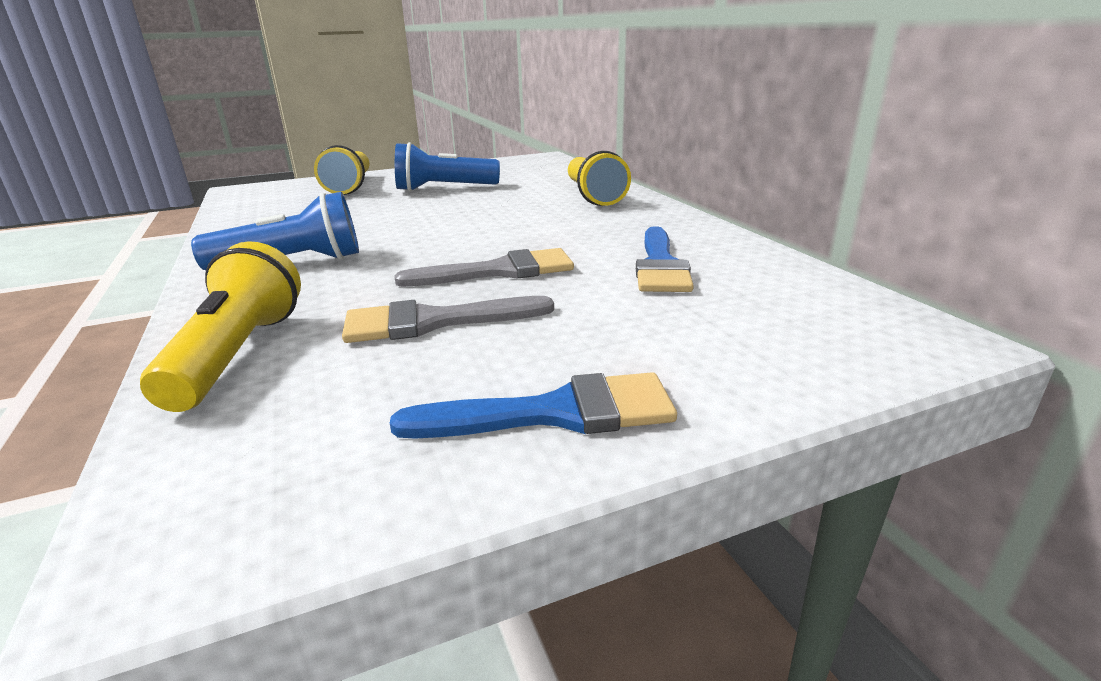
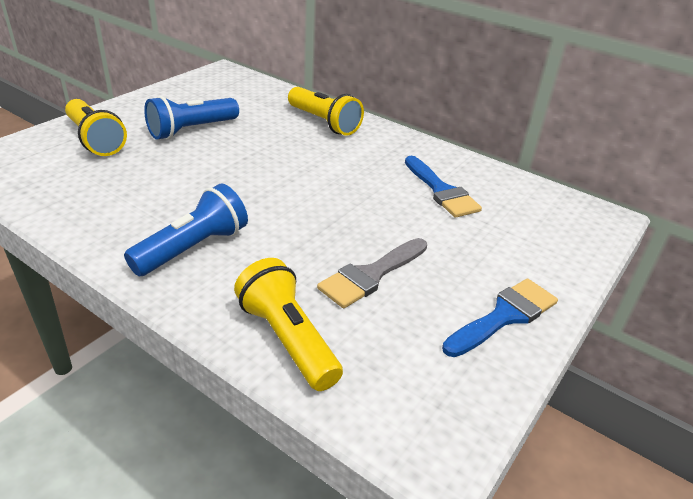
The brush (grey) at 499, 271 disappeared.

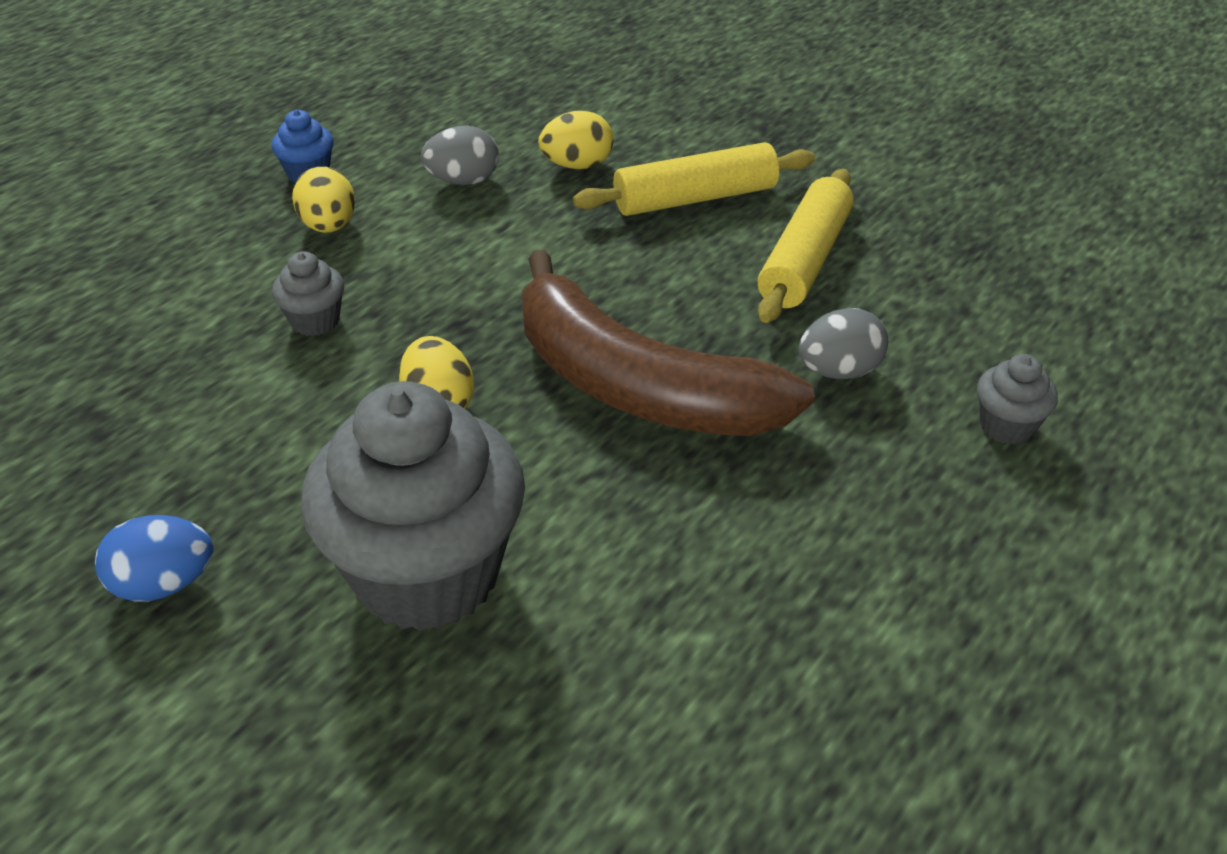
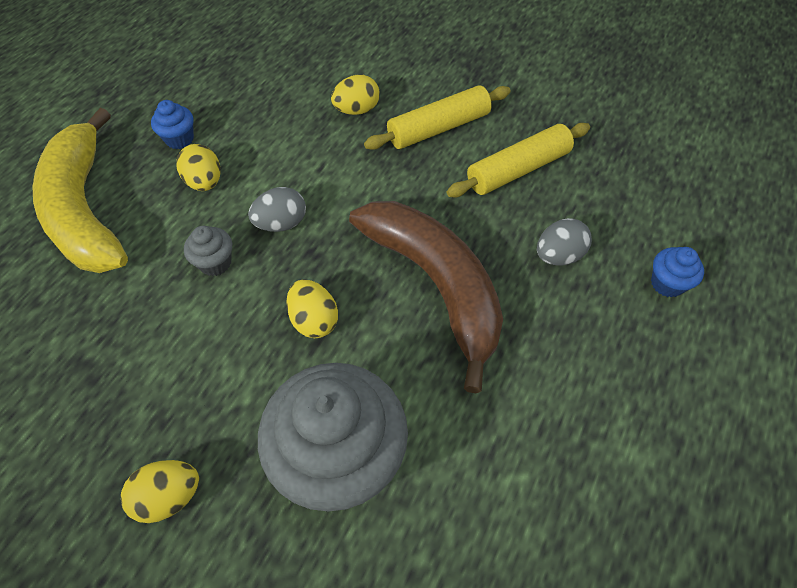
The egg (blue) at 164, 584 became the egg (yellow) at 169, 496. The egg (grey) moved from 463, 181 to 281, 223. The banana (brown) at 636, 385 turned 150 degrees counterclockwise. The rolling pin (yellow) at 805, 260 turned 45 degrees clockwise. The cupcake (grey) at 1006, 426 became the cupcake (blue) at 667, 283. The banana (yellow) at 85, 209 appeared.

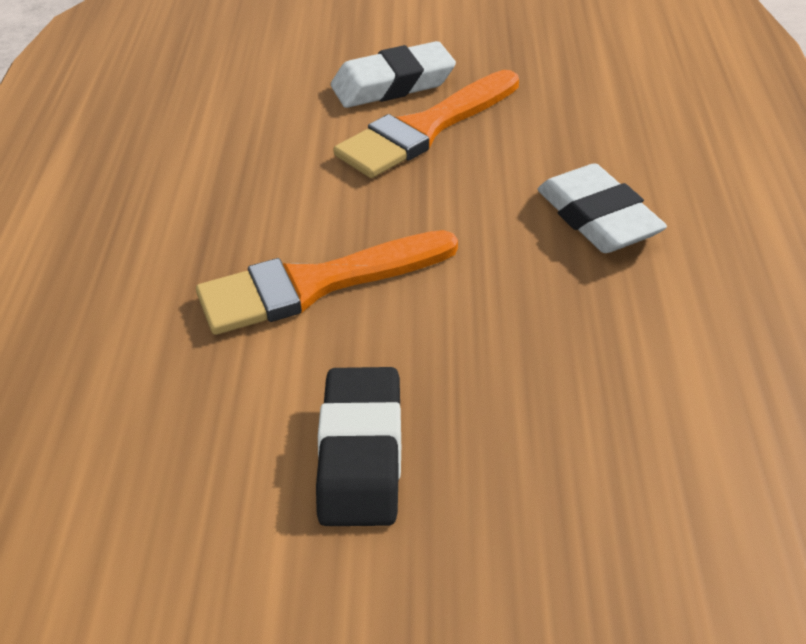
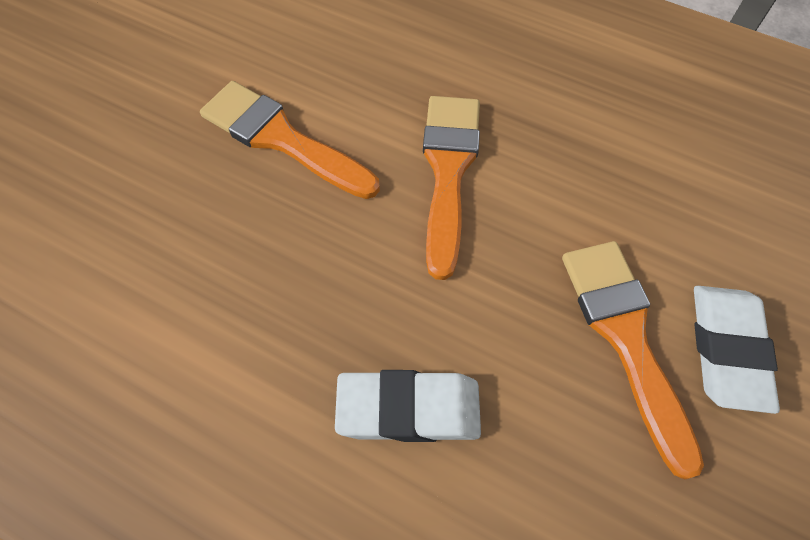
The eraser (black) at 361, 454 was replaced by the brush (orange) at 282, 139.

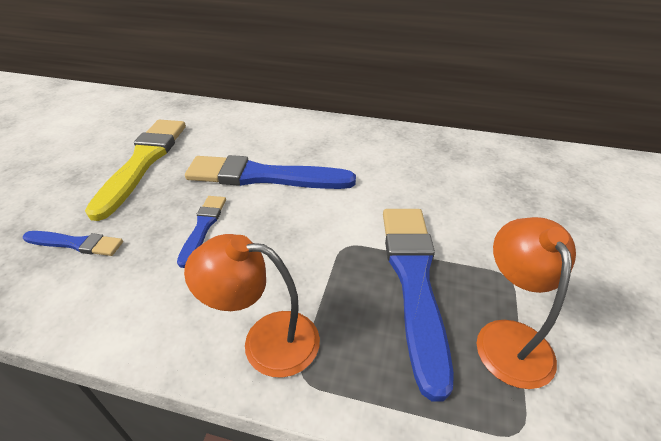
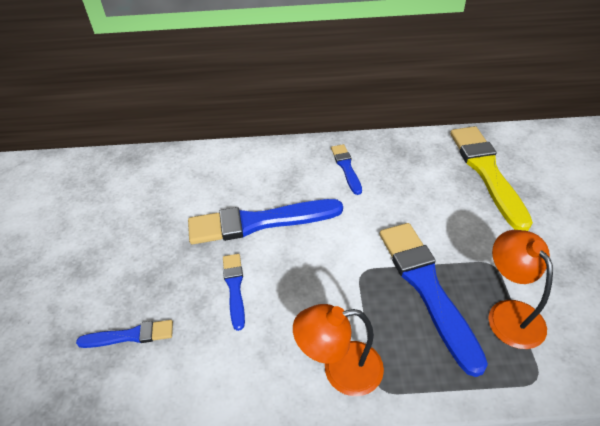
The brush (yellow) moved from 143, 162 to 487, 172. The brush (blue) at 346, 167 appeared.

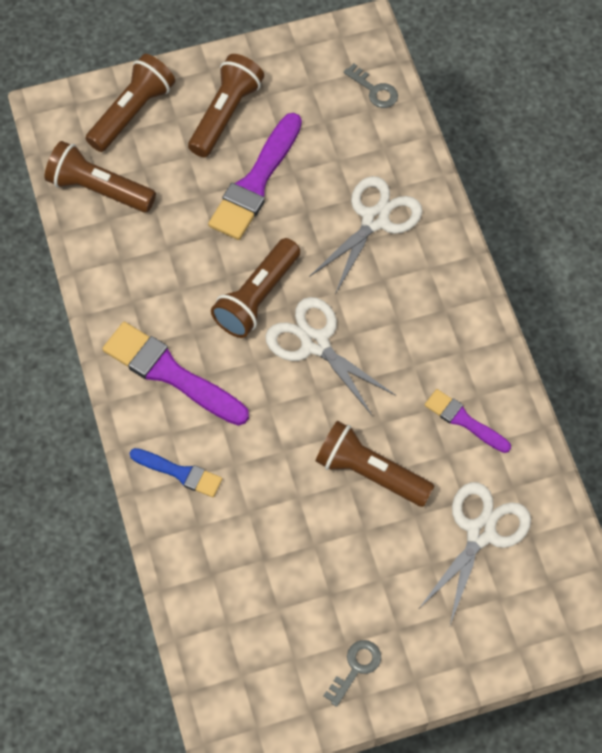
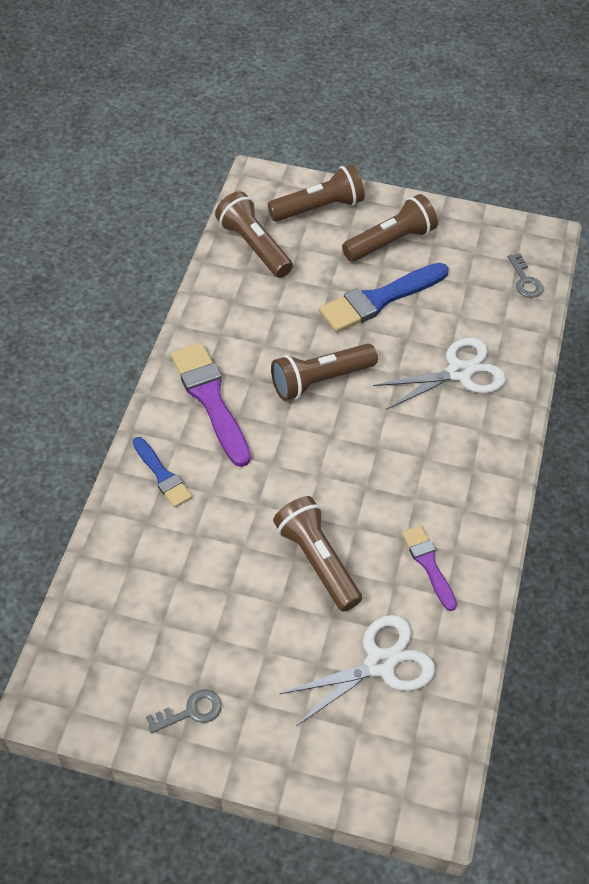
The brush (purple) at 255, 183 became the brush (blue) at 379, 299. The scissors (white) at 315, 343 disappeared.

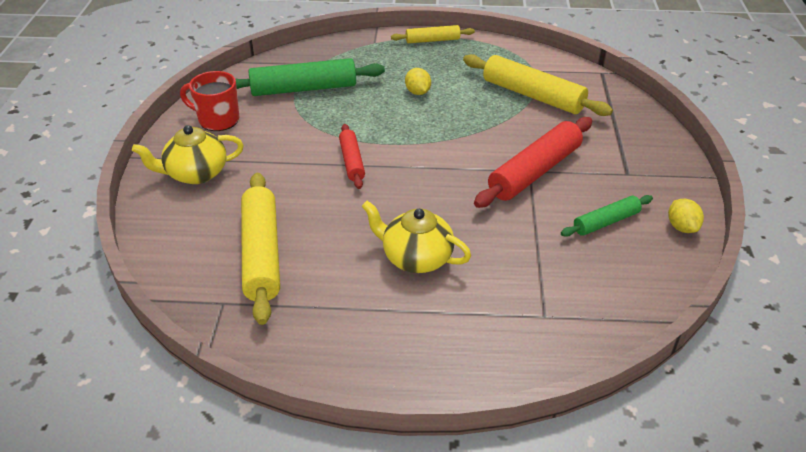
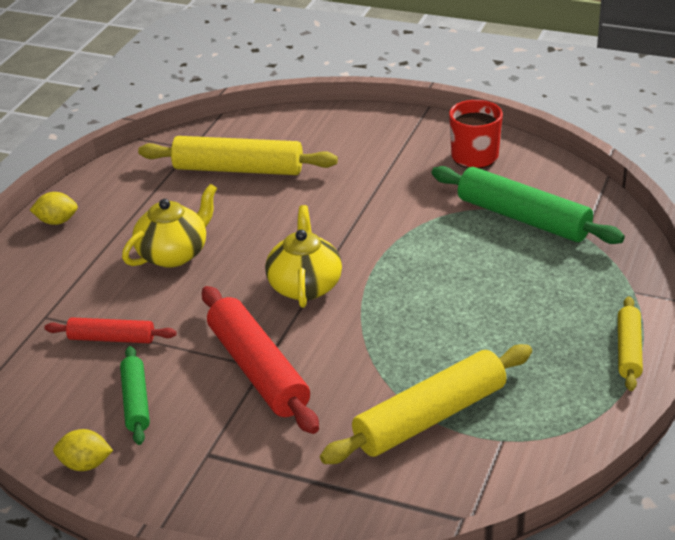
The teapot (yellow) moved from 195, 173 to 305, 286. The rolling pin (green) at 304, 88 turned 60 degrees counterclockwise. The rolling pin (red) moved from 352, 161 to 111, 338. The lemon (yellow) moved from 417, 92 to 57, 221.

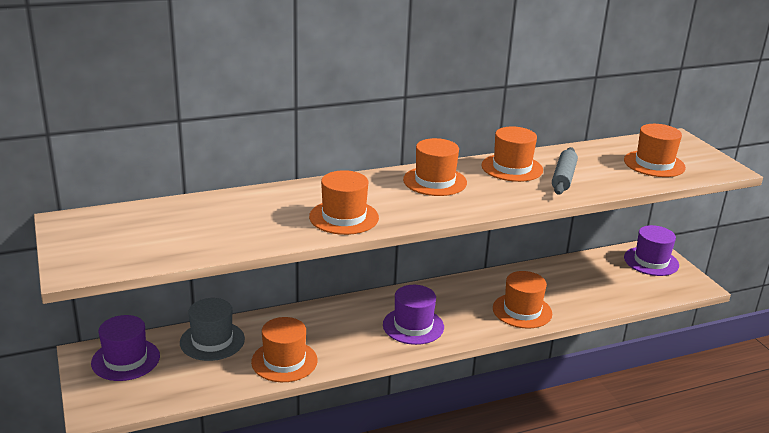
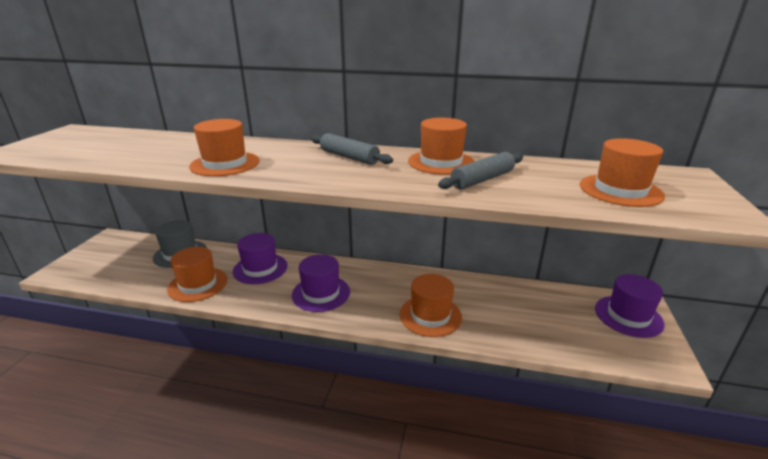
The hat (purple) moved from 125, 359 to 260, 268. The hat (orange) at 435, 181 was replaced by the rolling pin (grey) at 349, 157.

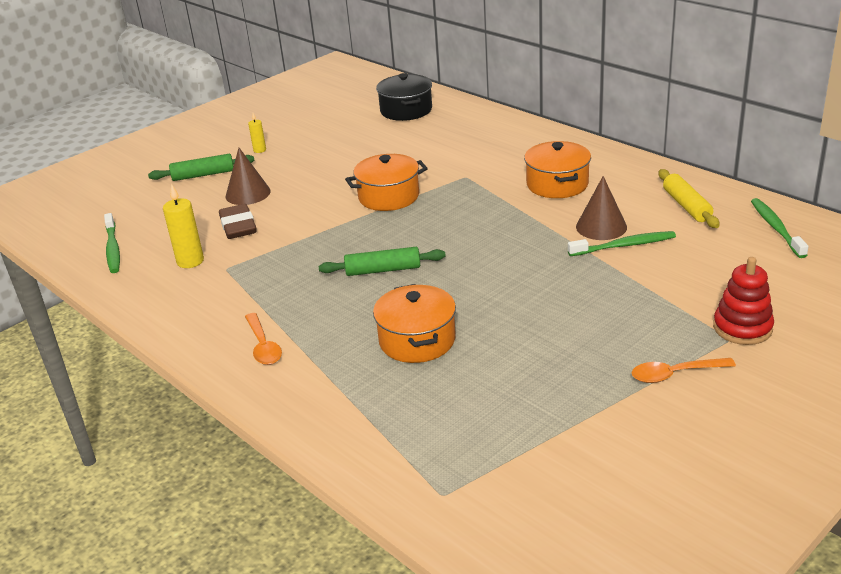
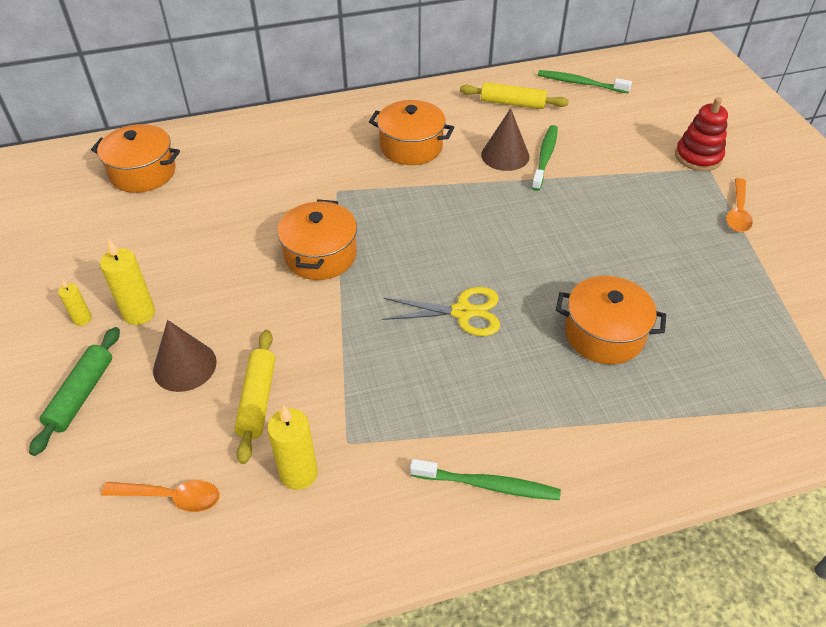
The toothbrush (green) moved from 113, 249 to 488, 485. The eraser (brown) at 238, 226 was replaced by the rolling pin (yellow) at 257, 400. The spoon (orange) moved from 263, 346 to 171, 497. The rolling pin (green) at 383, 270 was replaced by the scissors (yellow) at 462, 312. The pot (black) at 406, 110 became the pot (orange) at 143, 173. The candle (yellow) at 139, 313 appeared.

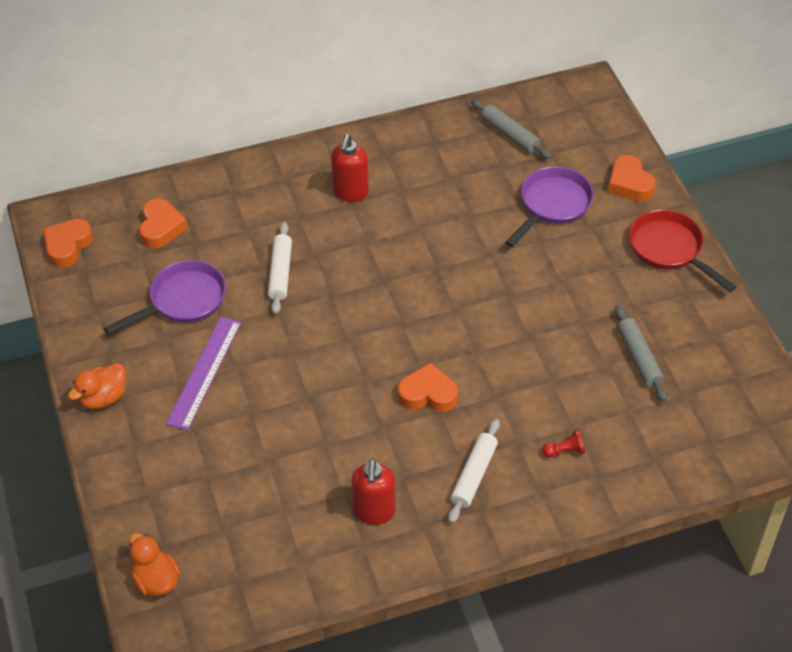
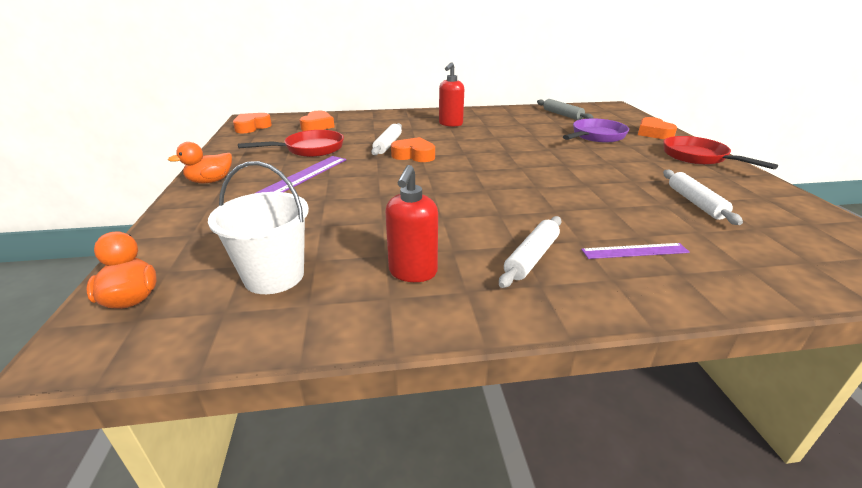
The pan (purple) at 182, 301 became the pan (red) at 310, 149. The heart (orange) moved from 428, 394 to 414, 155. The pawn (red) at 564, 451 was replaced by the ruler (purple) at 634, 251. The rolling pin (grey) at 638, 358 became the rolling pin (white) at 695, 202. The bucket (white) at 274, 276 appeared.

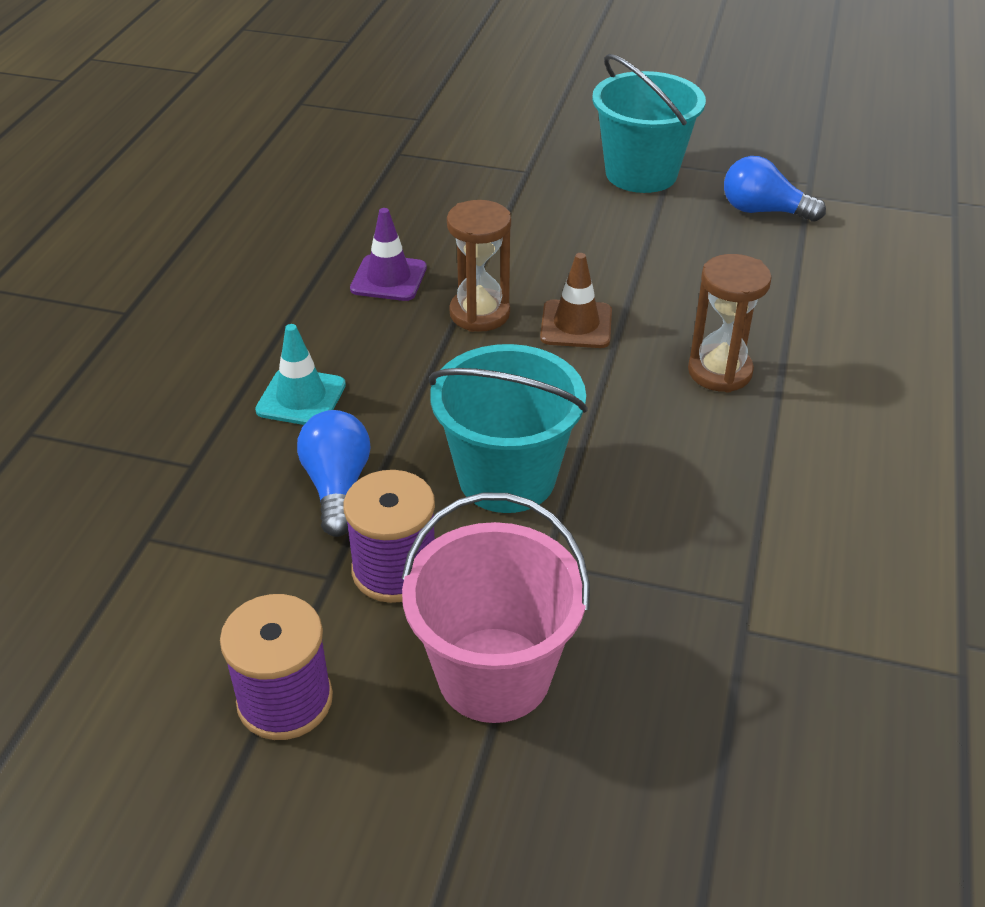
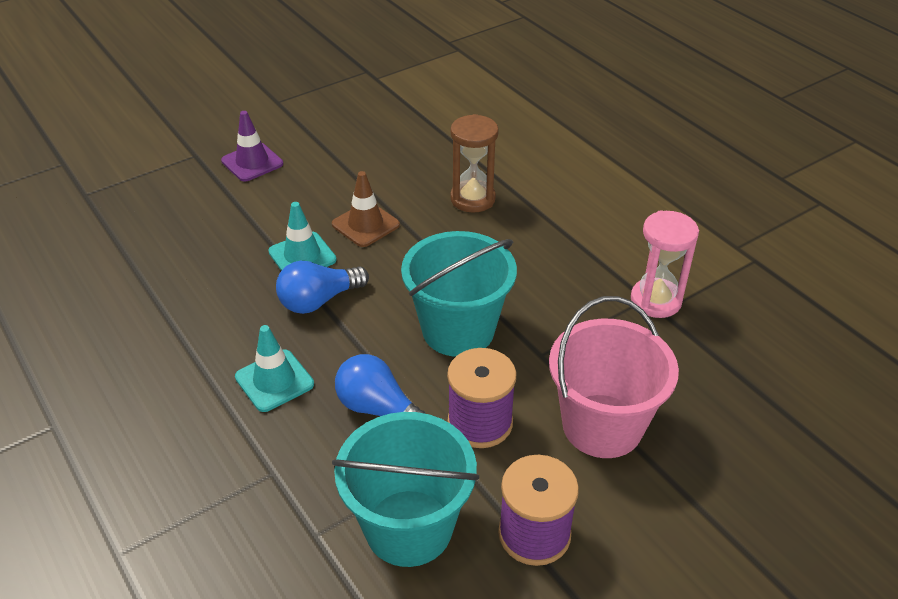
The traffic cone (purple) moved from 388, 278 to 252, 162. The hourglass (brown) at 479, 314 was replaced by the traffic cone (turquoise) at 302, 256. The bucket (turquoise) moved from 641, 174 to 408, 527. The light bulb (blue) moved from 763, 211 to 318, 300. The hourglass (pink) at 655, 300 appeared.

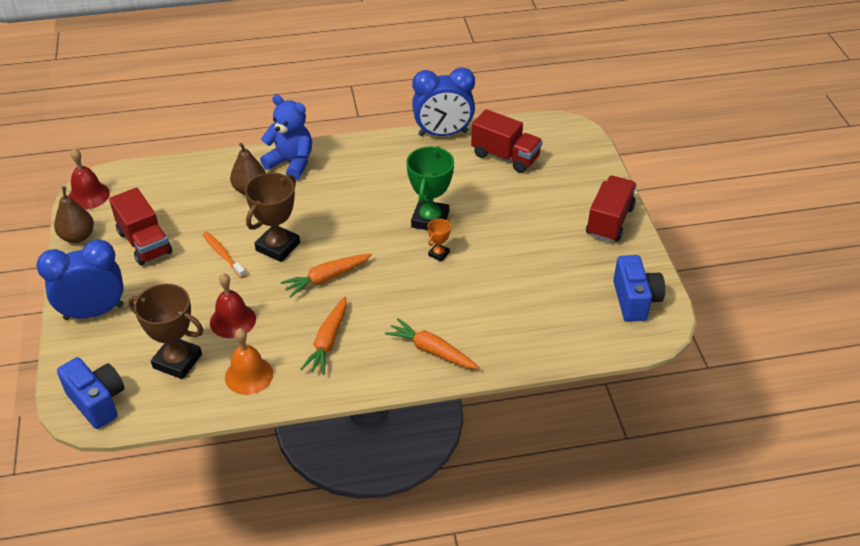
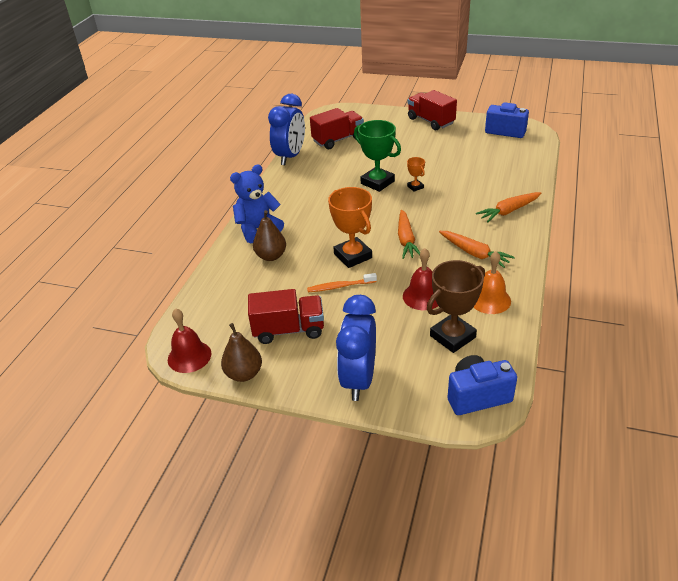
The trophy (brown) at 278, 247 became the trophy (orange) at 353, 256.

